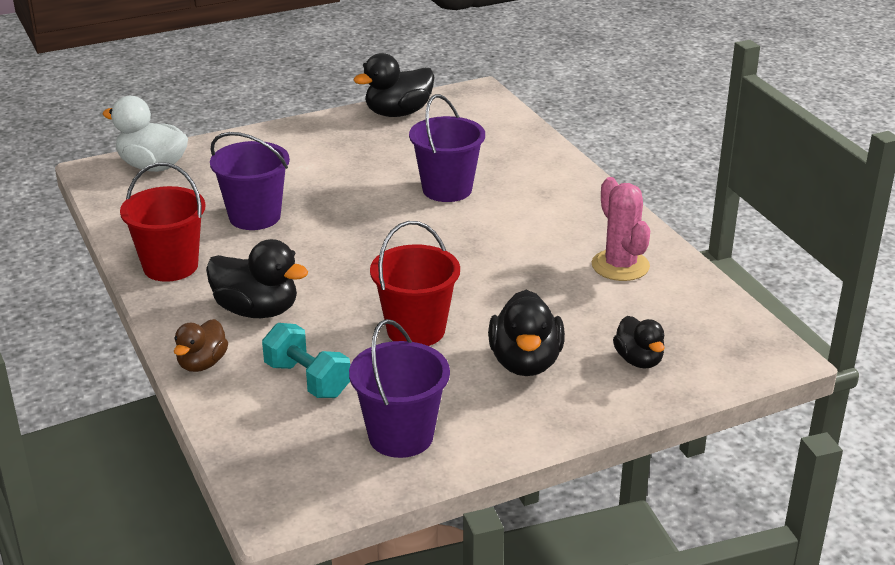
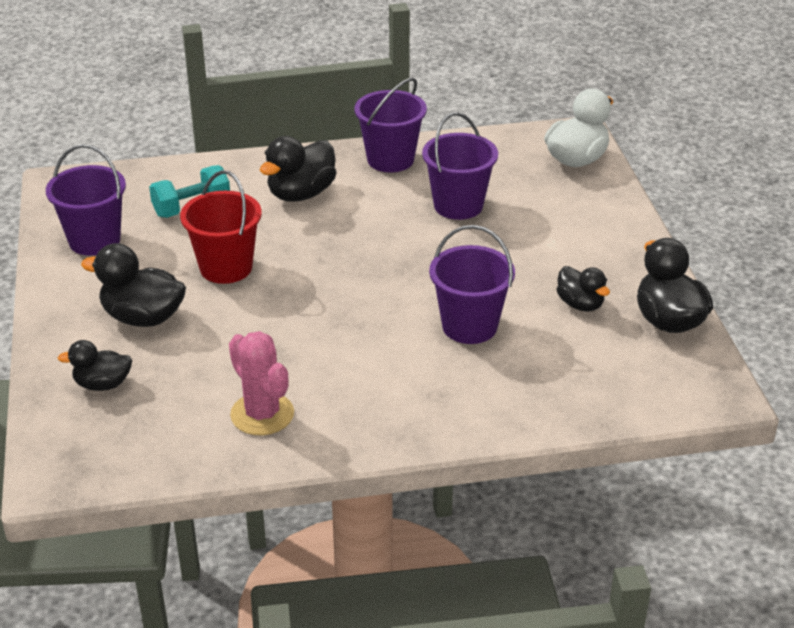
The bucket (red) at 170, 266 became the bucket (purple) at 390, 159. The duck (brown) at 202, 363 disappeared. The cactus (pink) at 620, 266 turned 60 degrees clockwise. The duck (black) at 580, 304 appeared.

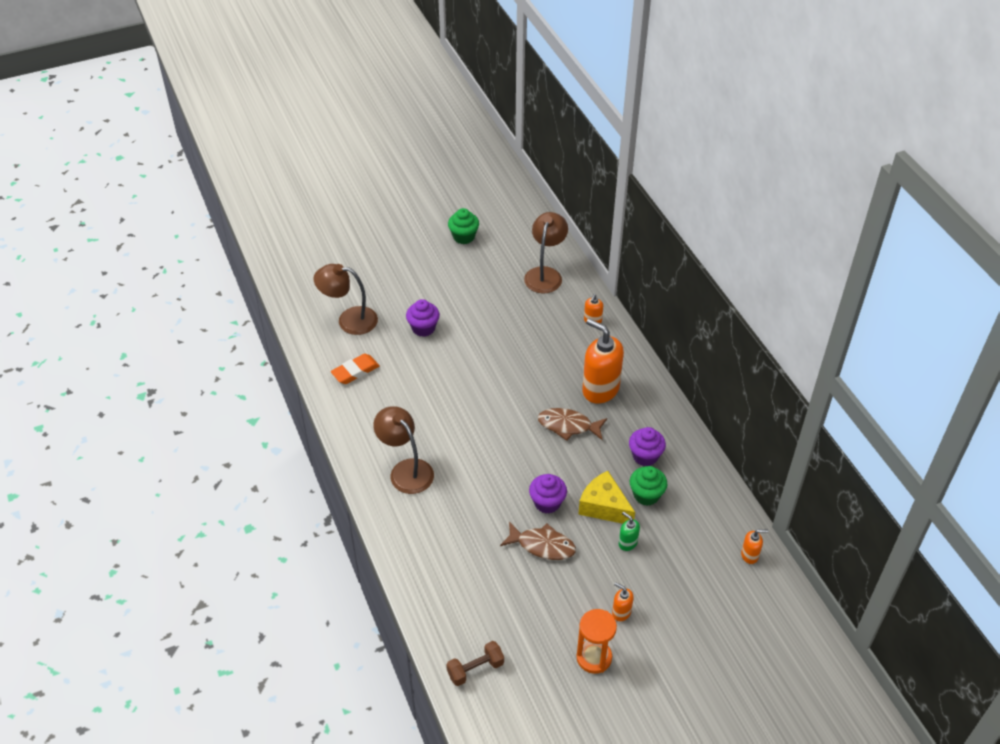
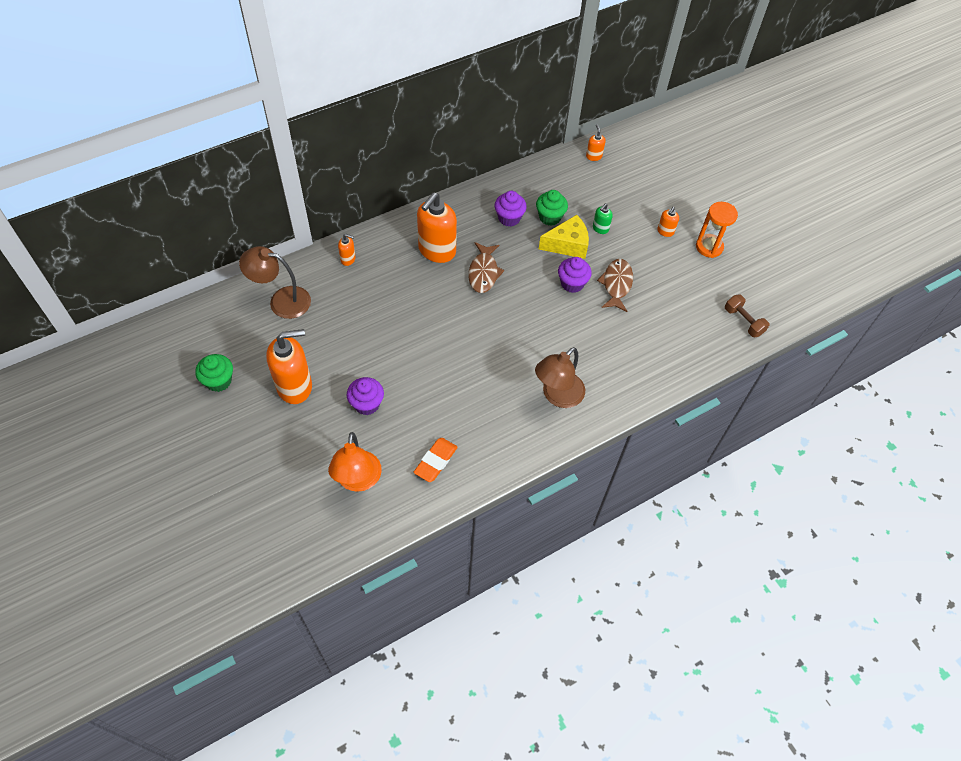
The lamp (brown) at 349, 320 became the lamp (orange) at 358, 480. The eraser (orange) at 355, 371 turned 75 degrees clockwise. The cheese (yellow) at 604, 506 turned 135 degrees counterclockwise. The soap dispenser (orange) at 295, 386 appeared.

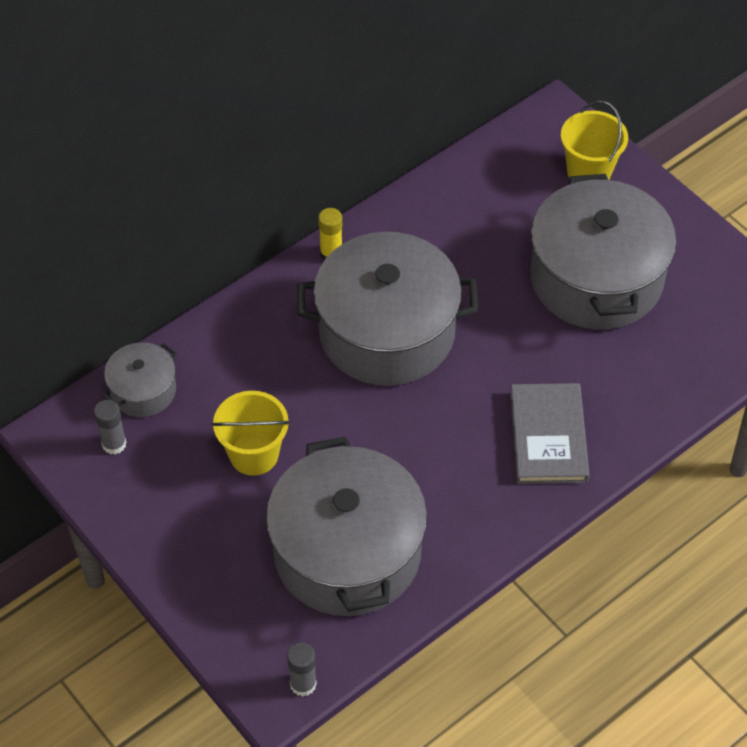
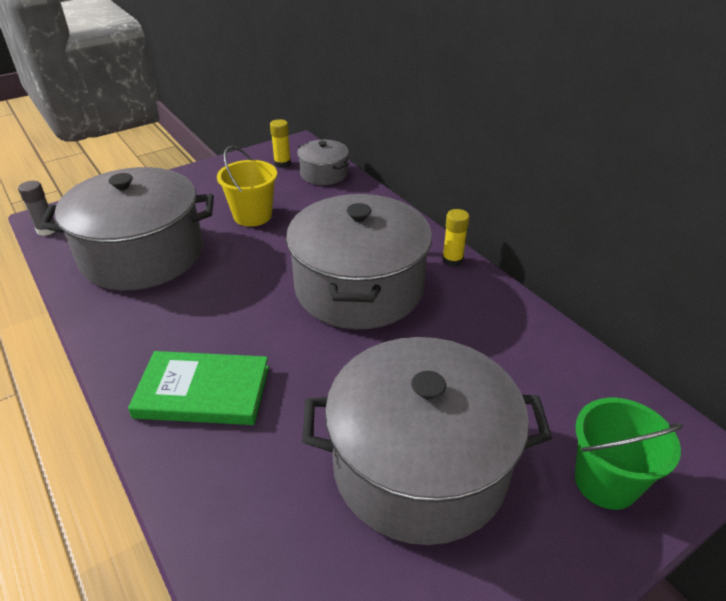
The glue stick (grey) at 114, 444 became the glue stick (yellow) at 282, 163. The book (grey) at 548, 436 became the book (green) at 203, 391. The bucket (yellow) at 589, 171 became the bucket (green) at 606, 482.

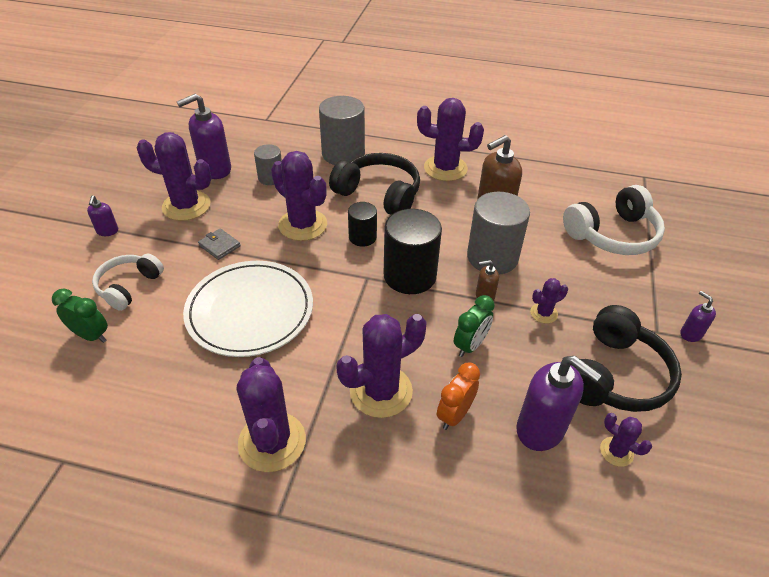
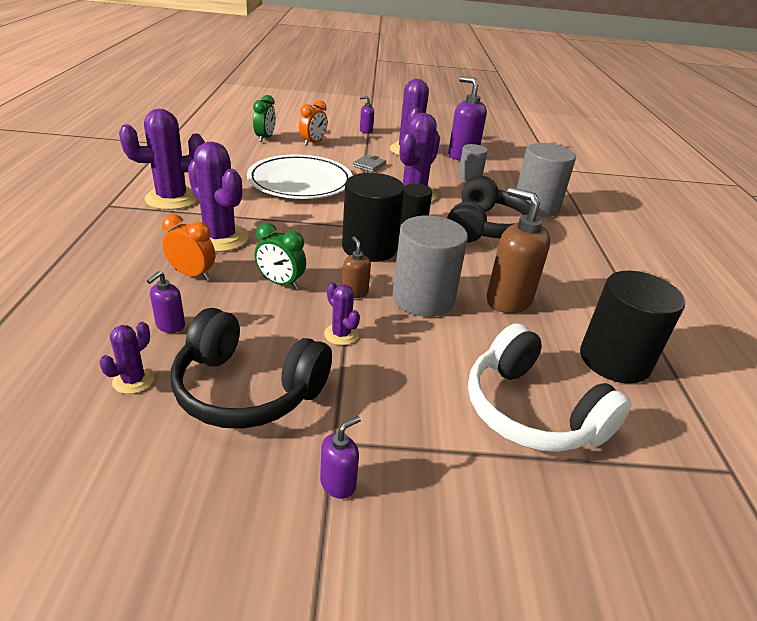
The headphones (white) at 129, 286 was replaced by the clock (orange) at 313, 143. The cactus (purple) at 445, 168 disappeared. The soap dispenser (purple) at 541, 429 changed to 0.50 times the size. The cylinder (black) at 614, 360 appeared.

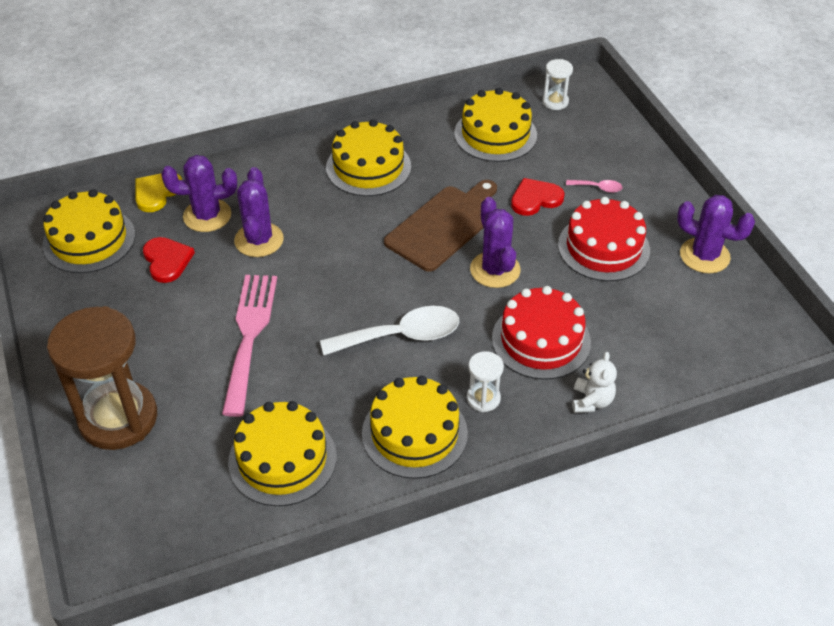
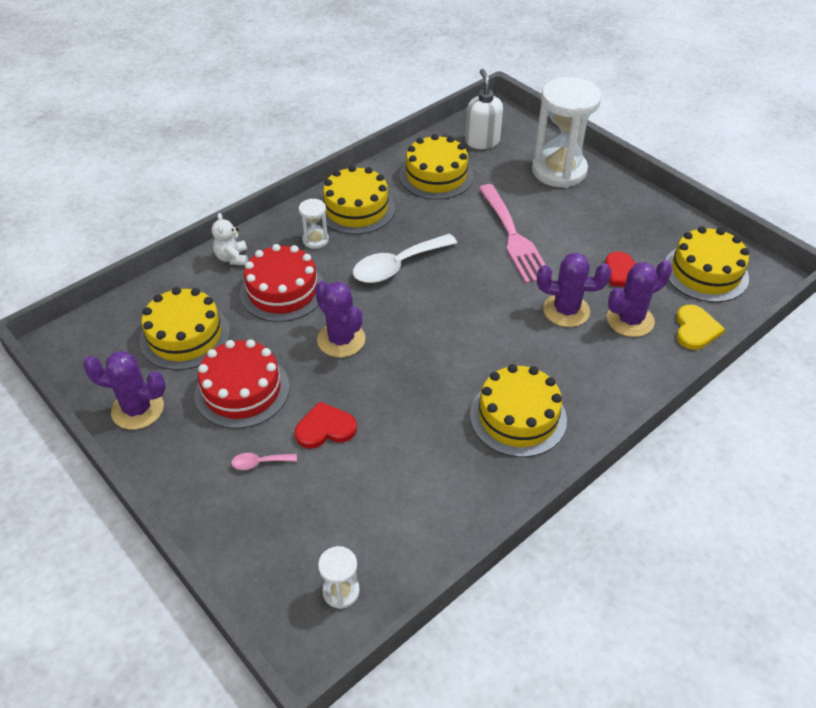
The hourglass (brown) at 118, 418 became the hourglass (white) at 559, 171. The cactus (purple) at 259, 240 turned 60 degrees counterclockwise. The cutting board (brown) at 444, 226 disappeared. The cake (yellow) moved from 495, 134 to 185, 336. The heart (red) at 535, 199 turned 150 degrees counterclockwise. The soap dispenser (white) at 482, 141 appeared.

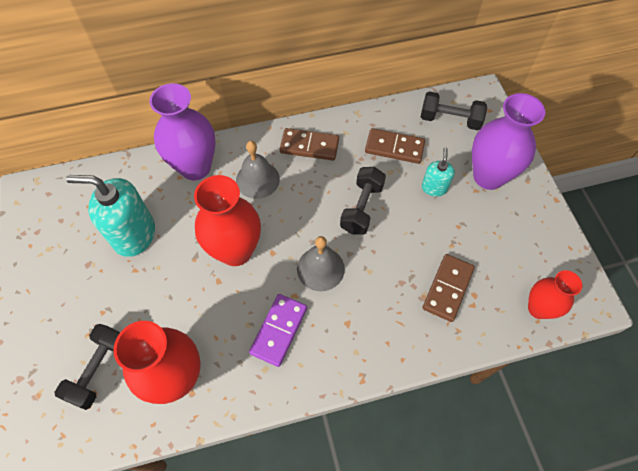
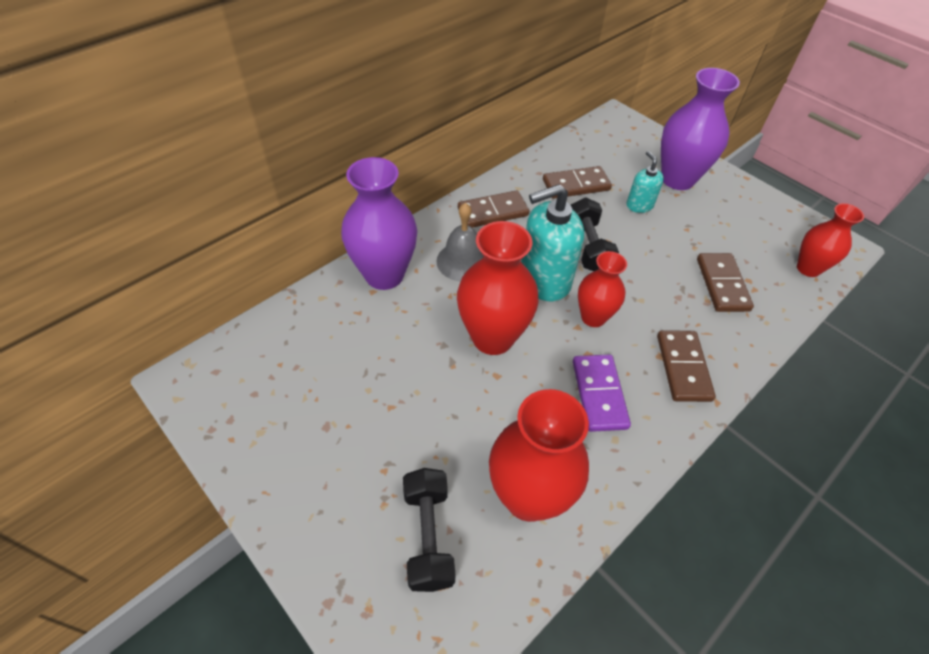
The soap dispenser (turquoise) moved from 134, 234 to 544, 280. The bell (grey) at 320, 268 was replaced by the vase (red) at 593, 317. The dumbbell (black) at 450, 120 disappeared. The domino (brown) at 683, 367 appeared.

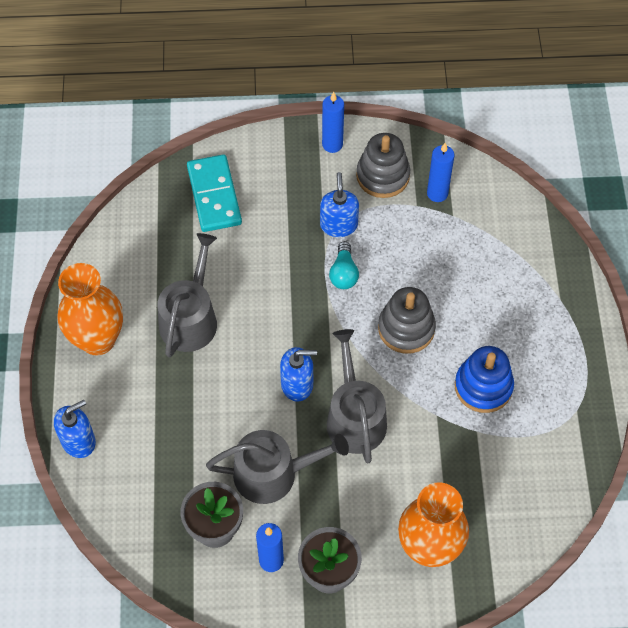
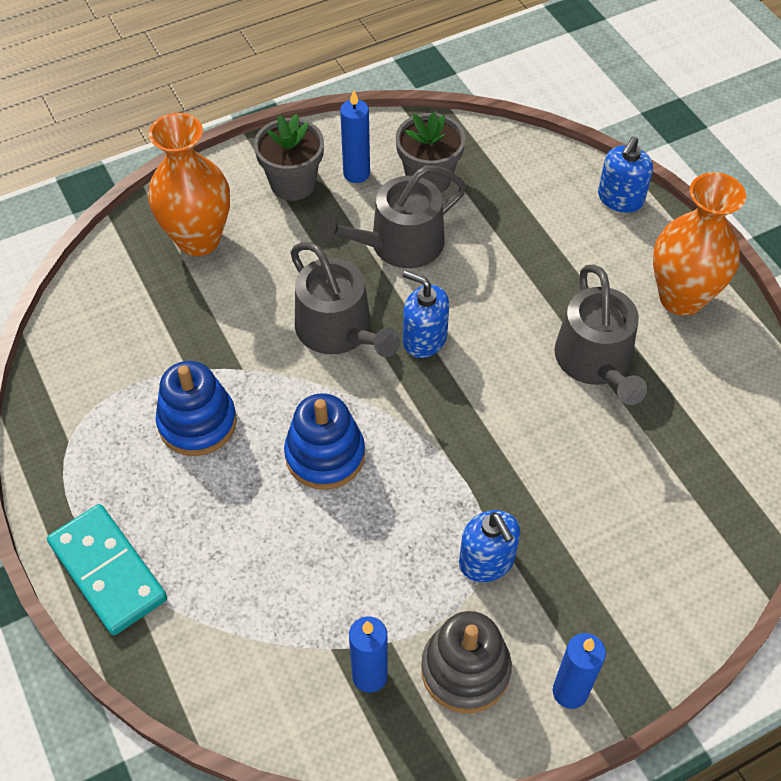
The domino (turquoise) moved from 214, 195 to 108, 571. The soap dispenser (blue) at 297, 384 turned 60 degrees clockwise. The light bulb (turquoise) at 343, 273 disappeared. The stacking toy (grey) at 406, 328 became the stacking toy (blue) at 325, 455.

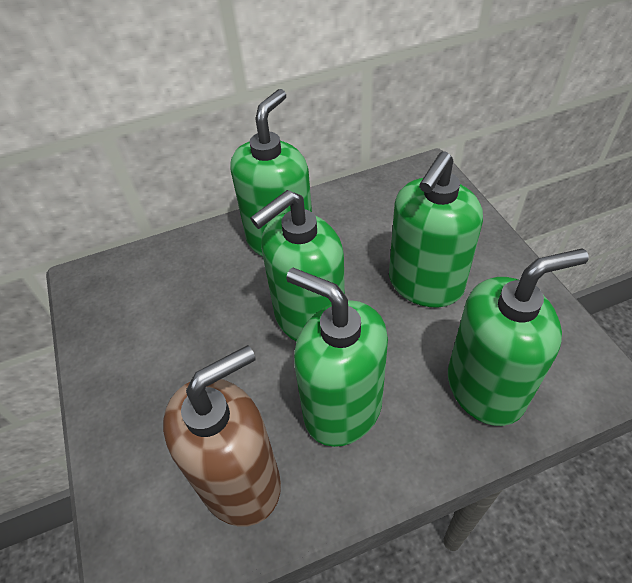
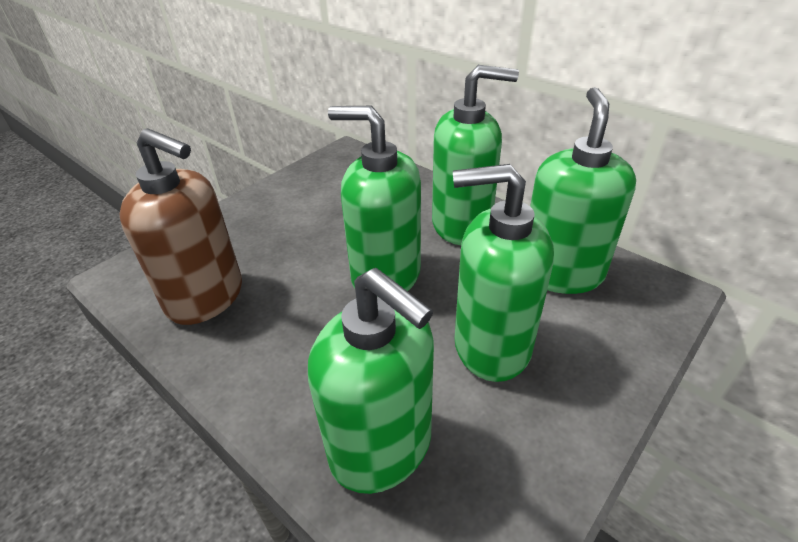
The soap dispenser (green) moved from 342, 408 to 561, 272.

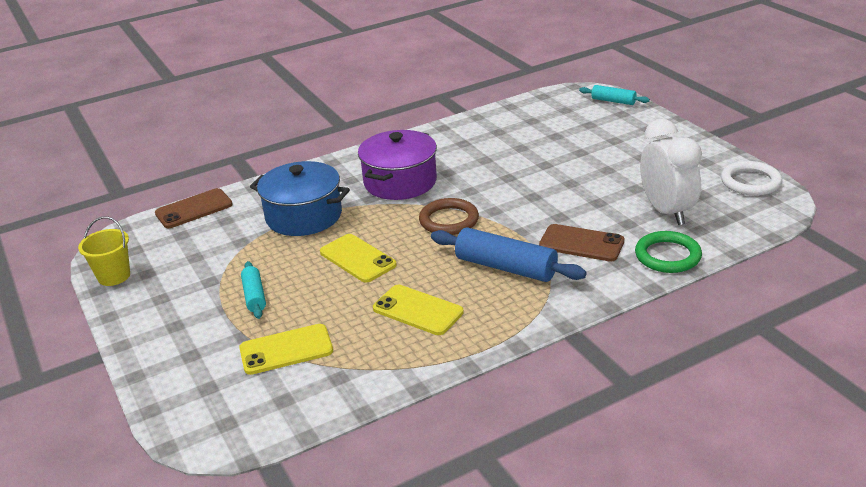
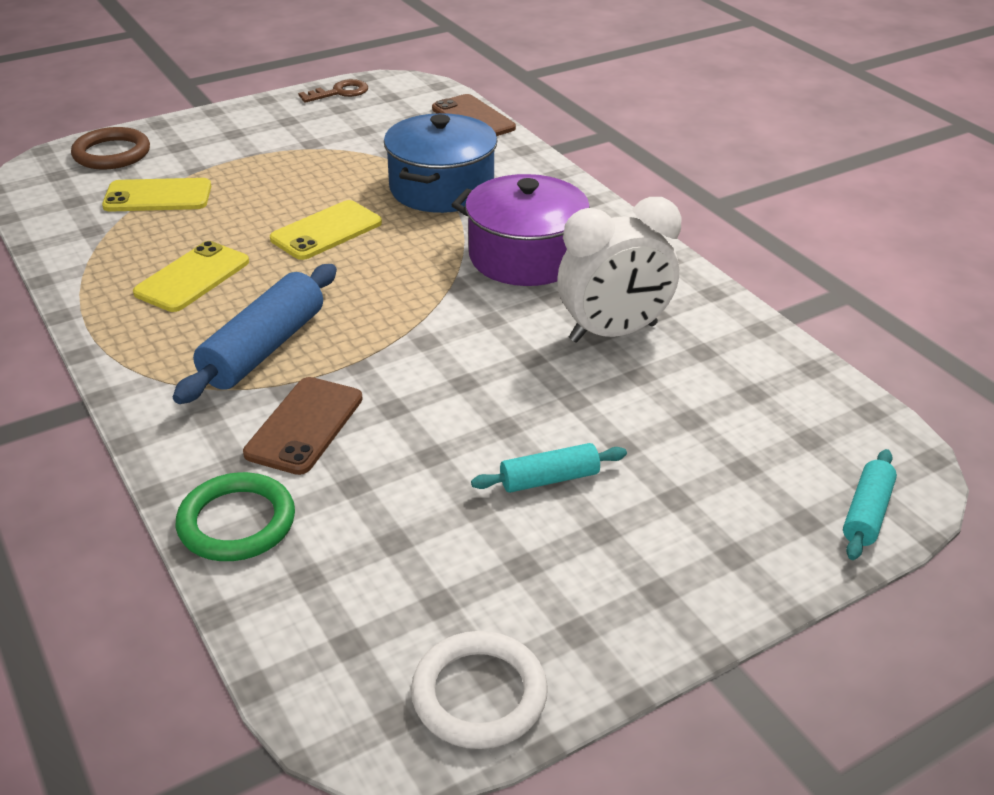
The bucket (yellow) at 114, 276 was replaced by the key (brown) at 340, 92. The phone (yellow) at 286, 350 turned 75 degrees counterclockwise. The rolling pin (turquoise) moved from 254, 296 to 549, 479. The ring (brown) moved from 449, 220 to 112, 153. The clock (white) moved from 666, 212 to 613, 333.

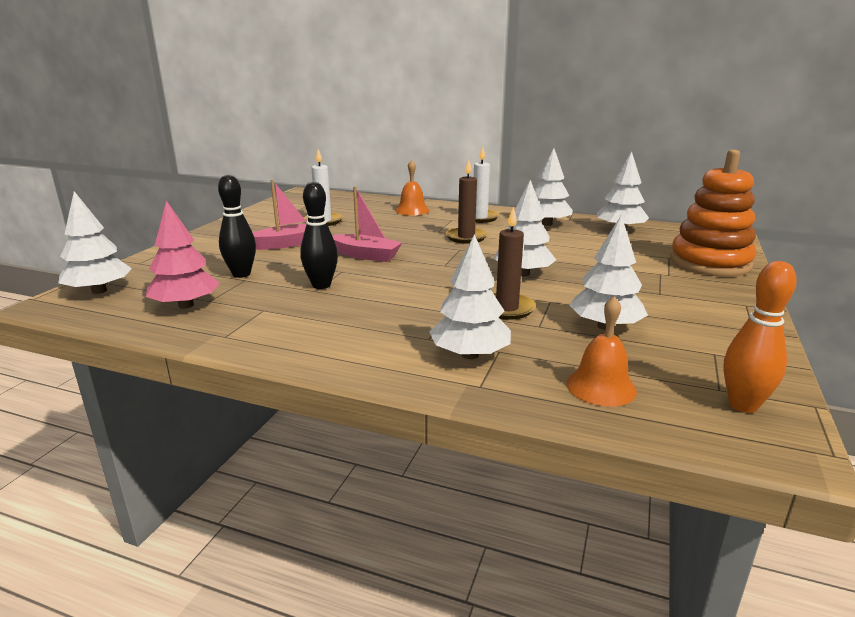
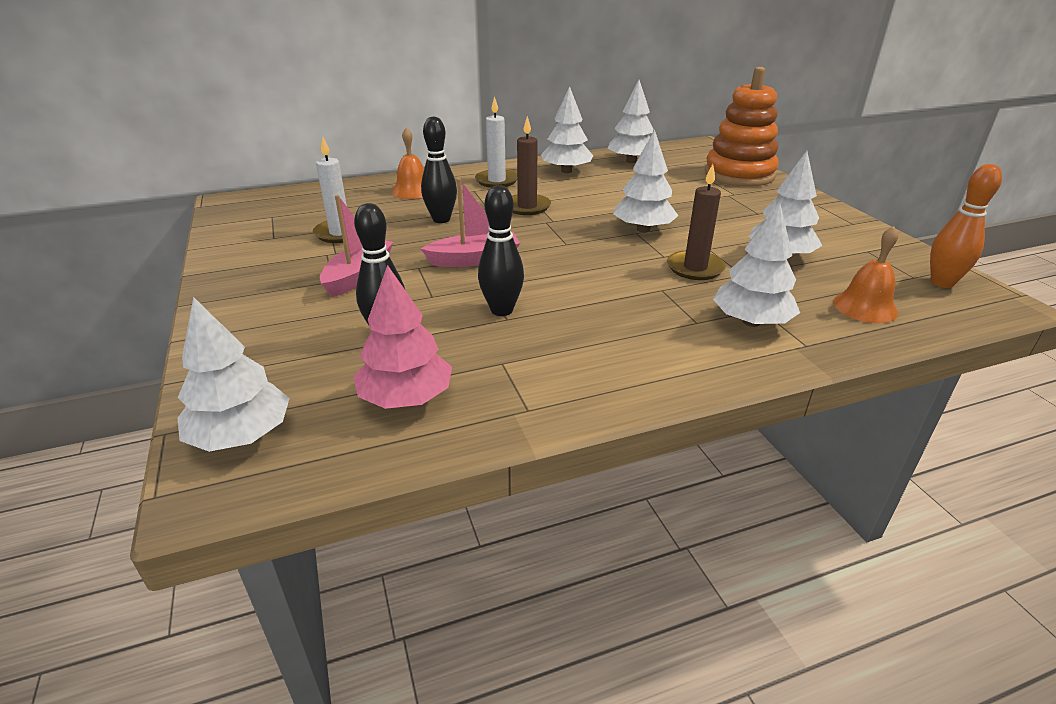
The bowling pin (black) at 441, 219 appeared.

